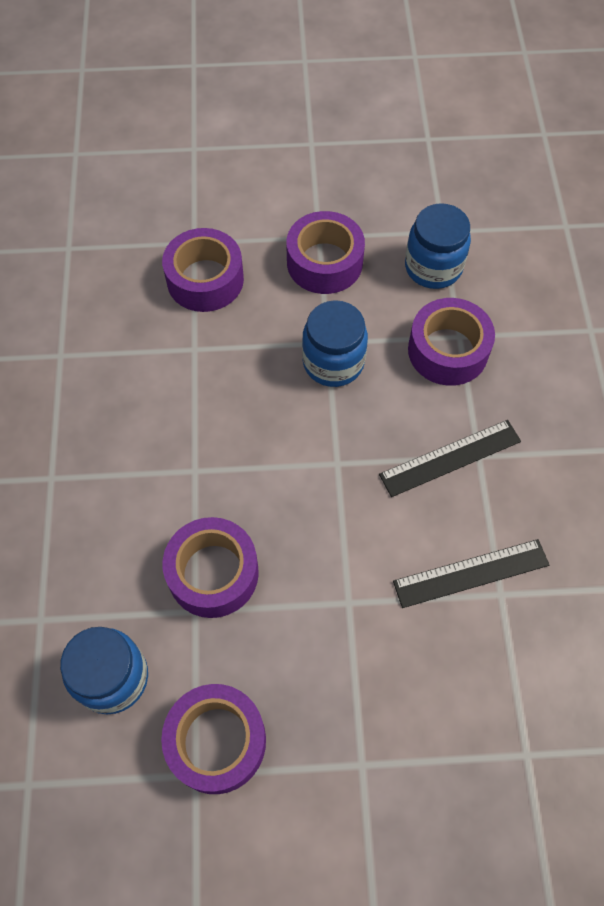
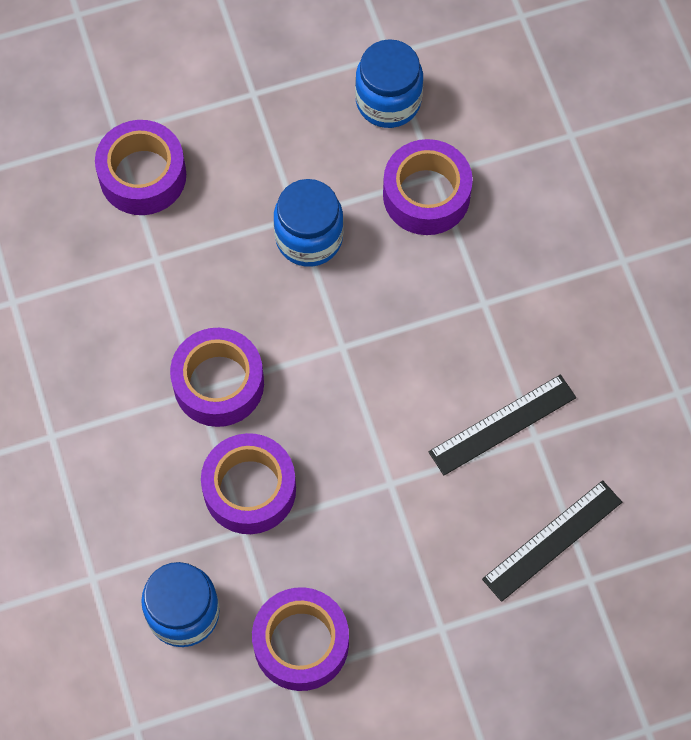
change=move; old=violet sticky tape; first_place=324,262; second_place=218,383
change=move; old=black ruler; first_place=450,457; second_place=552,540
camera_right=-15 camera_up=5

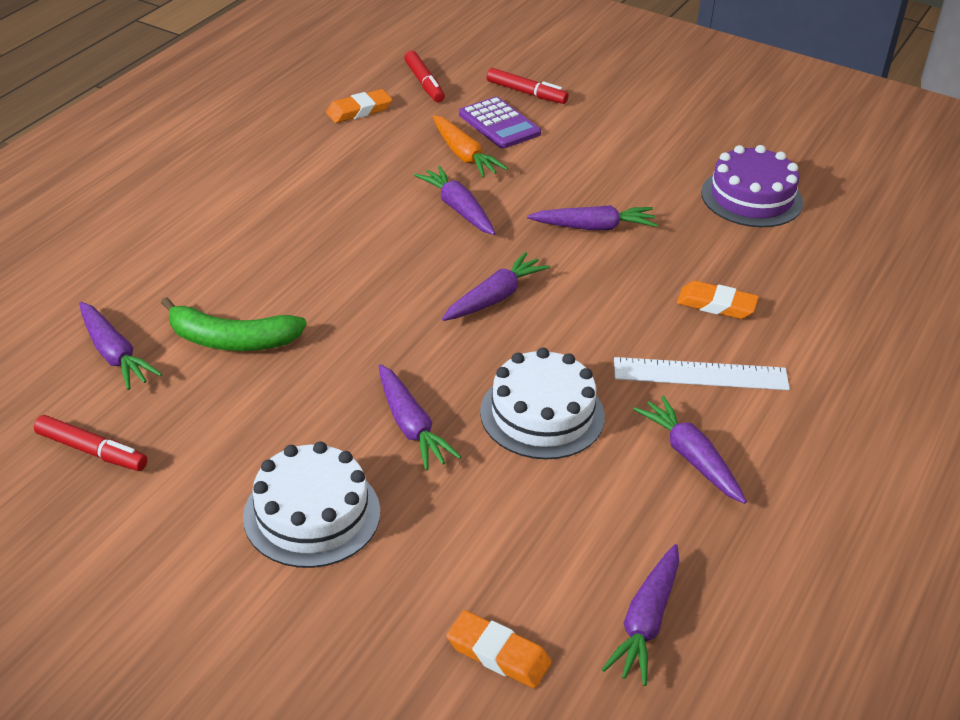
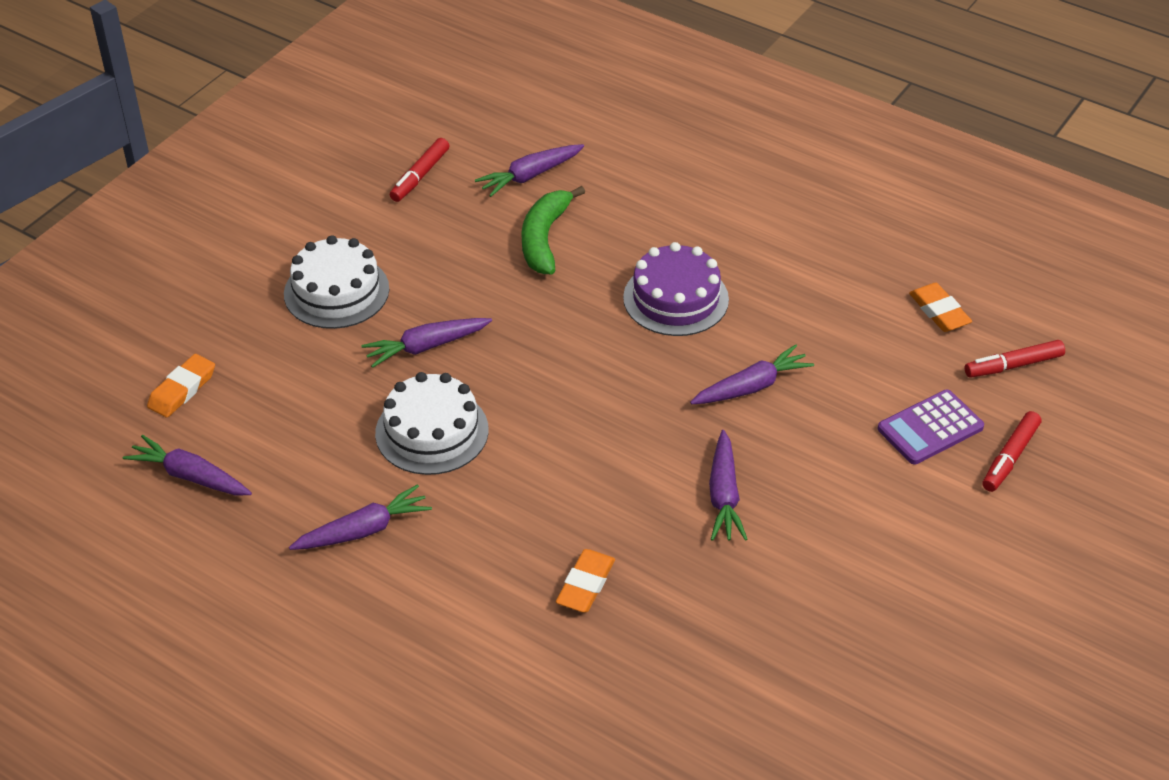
change=delete; old=orange carrot; first_place=464,155
change=delete; old=violet carrot; first_place=494,297
change=delete; old=snow-white ruler; first_place=700,374
change=move; old=violet gateau; first_place=751,197; second_place=675,298
camera_right=95 camera_up=5

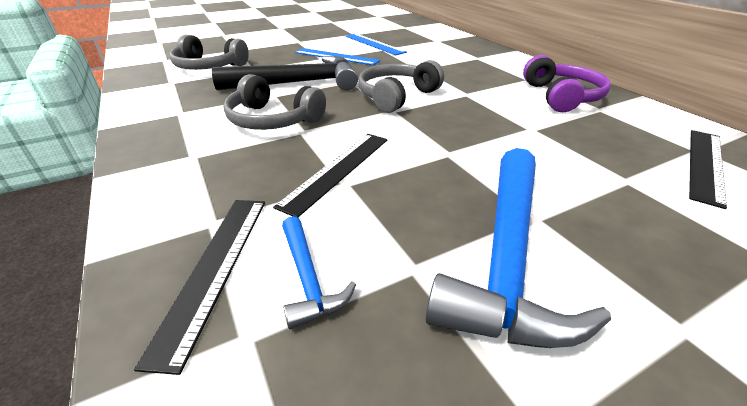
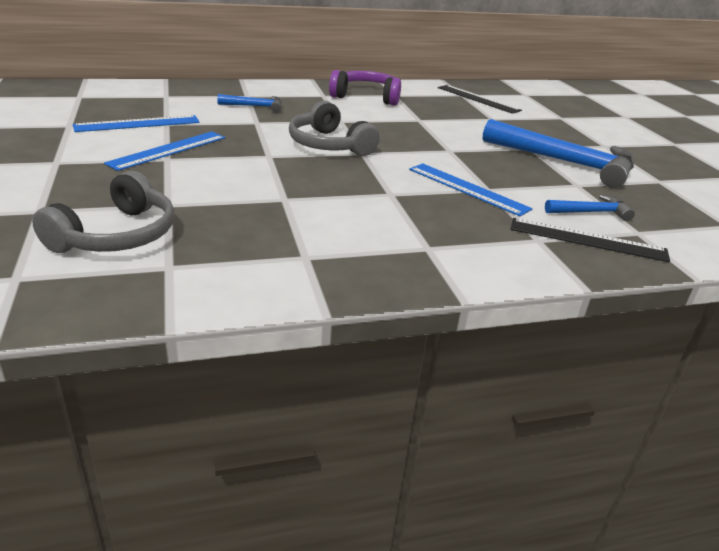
change=delete; old=black claw hammer; first_place=298,83
change=delete; old=ash-grey headset; first_place=273,120
change=insert; new=cobalt claw hammer; second_place=255,106
change=recolor; old=black ruler; new=cobalt ruler; first_place=337,170; second_place=467,188
camera_right=-80 camera_up=-5

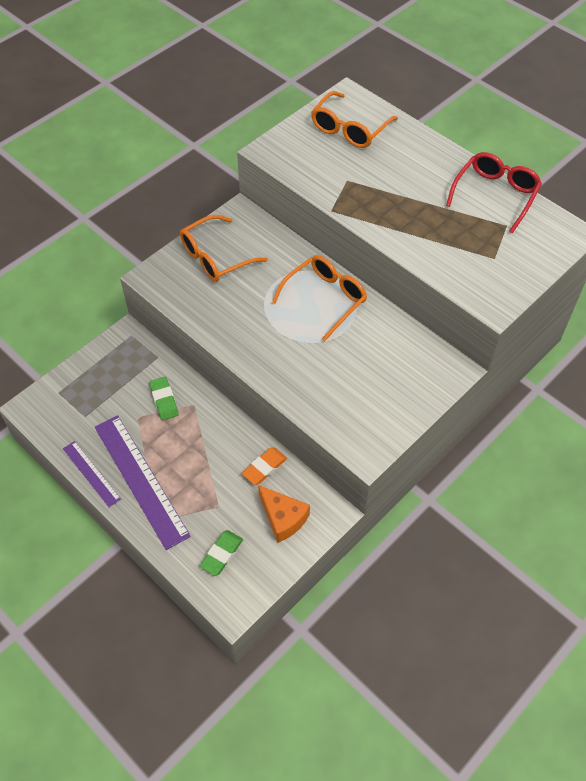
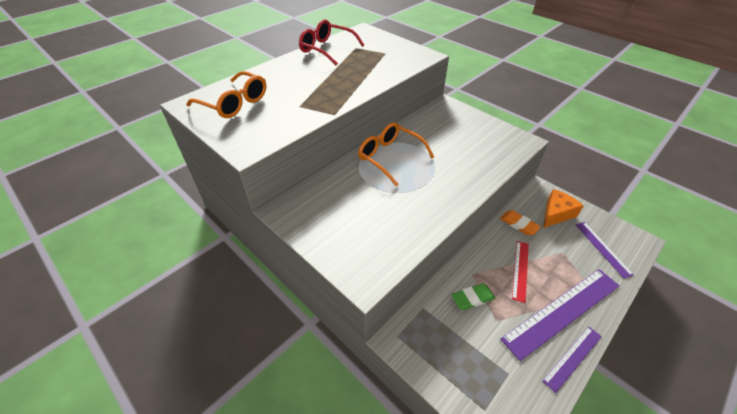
change=delete; old=orange spectacles; first_place=216,257
change=insert; new=scarlet ruler; second_place=520,270
change=replace; old=green gum eraser; new=violet ruler; first_place=221,554; second_place=602,248
camera_right=-90 camera_up=-10

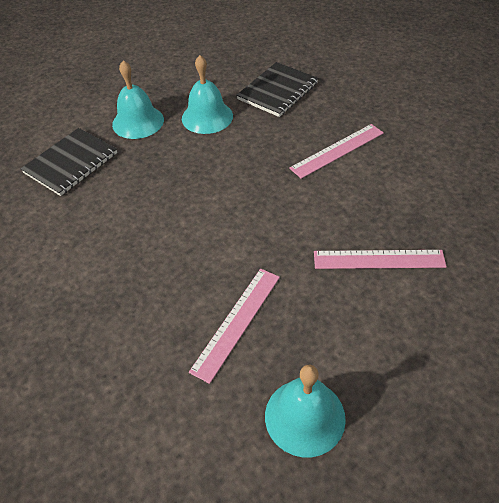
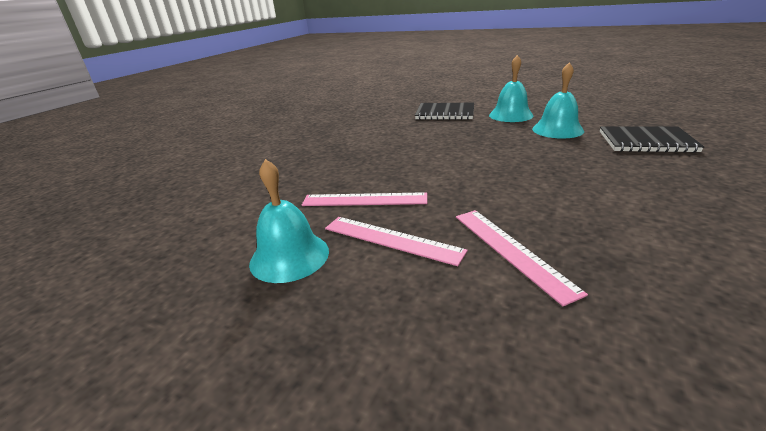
change=move; old=rosy ruler; first_place=337,150; second_place=391,239
camera_right=65 camera_up=-20

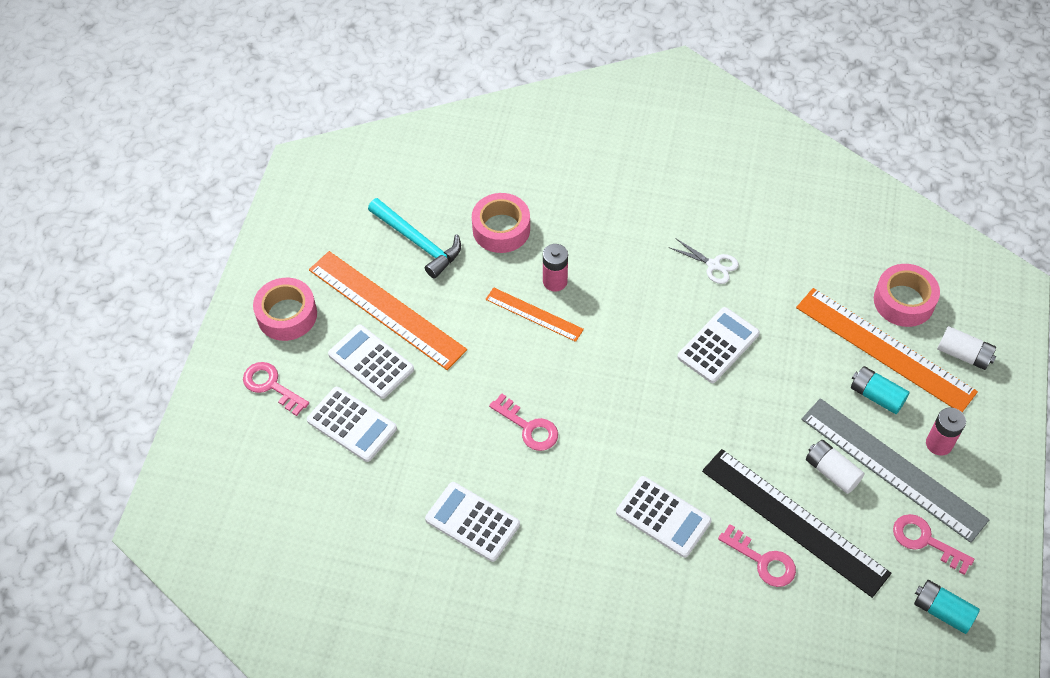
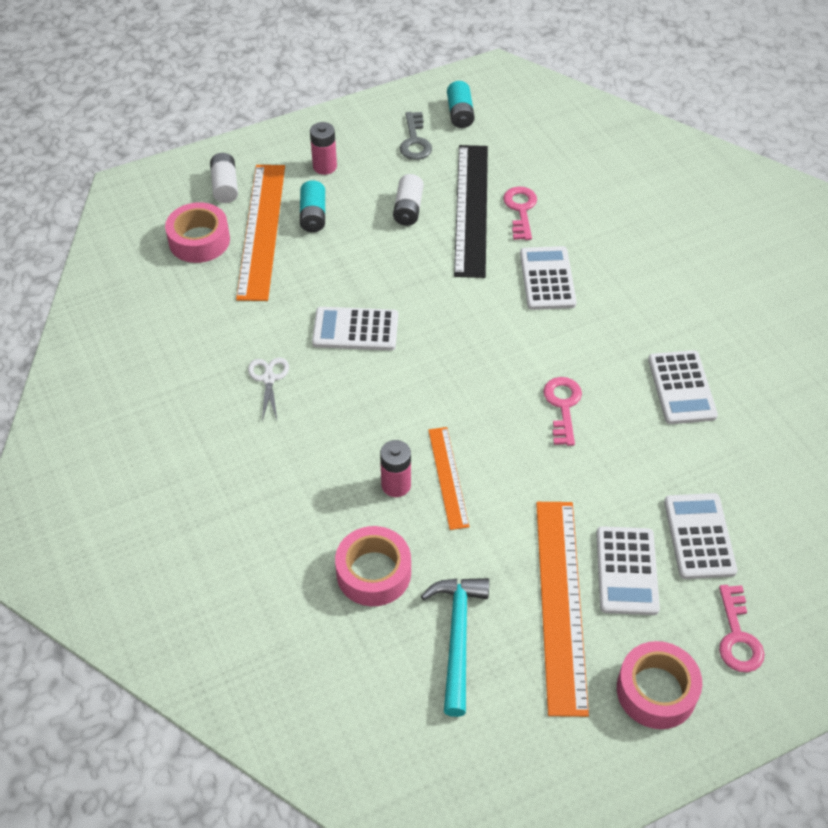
change=delete; old=ash-grey ruler; first_place=893,468
change=recolor; old=rosy door key; new=ash-grey door key; first_place=925,541; second_place=415,141
camera_right=-130 camera_up=-5

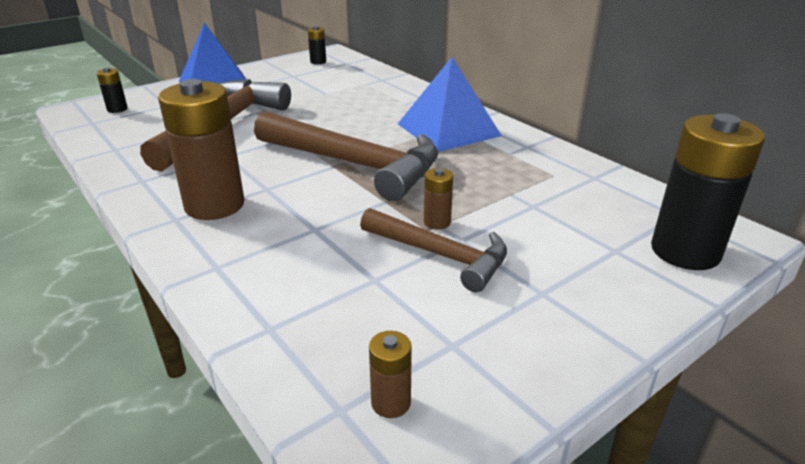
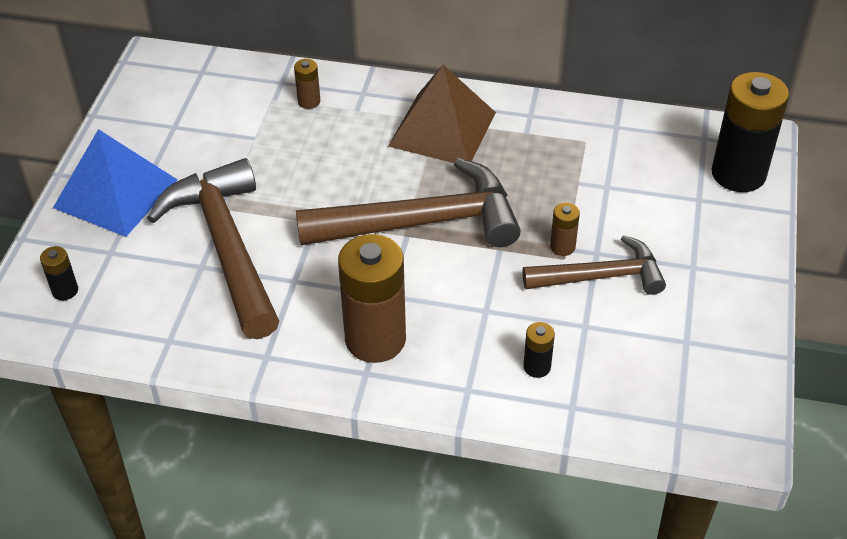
change=move; old=black power cell; first_place=318,62; second_place=537,367
change=move; old=brown power cell; first_place=391,403; second_place=309,101
change=recolor; old=cobalt pyramid; new=brown pyramid; first_place=448,129; second_place=442,129
camera_right=-40 camera_up=15

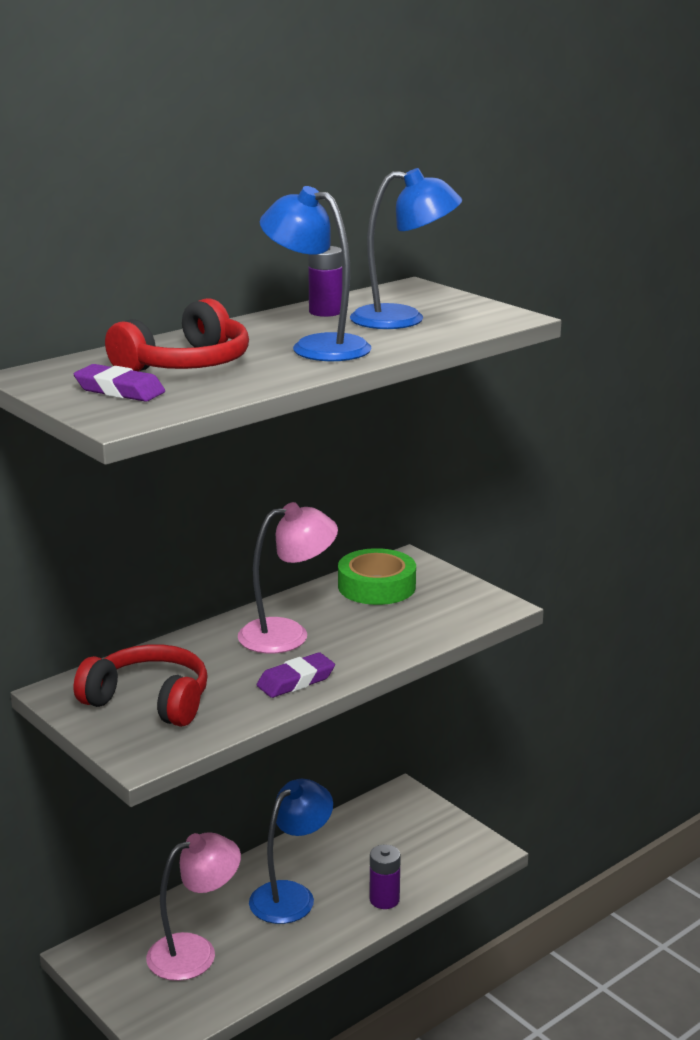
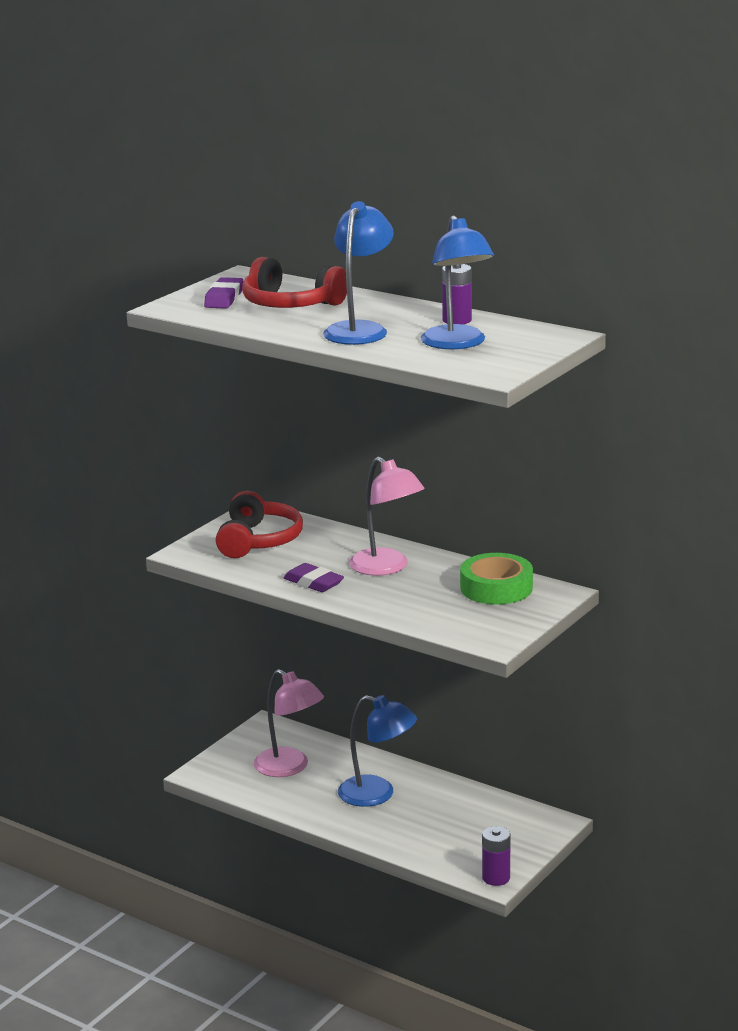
change=move; old=violet power cell; first_place=384,899; second_place=496,878
camera_right=75 camera_up=0

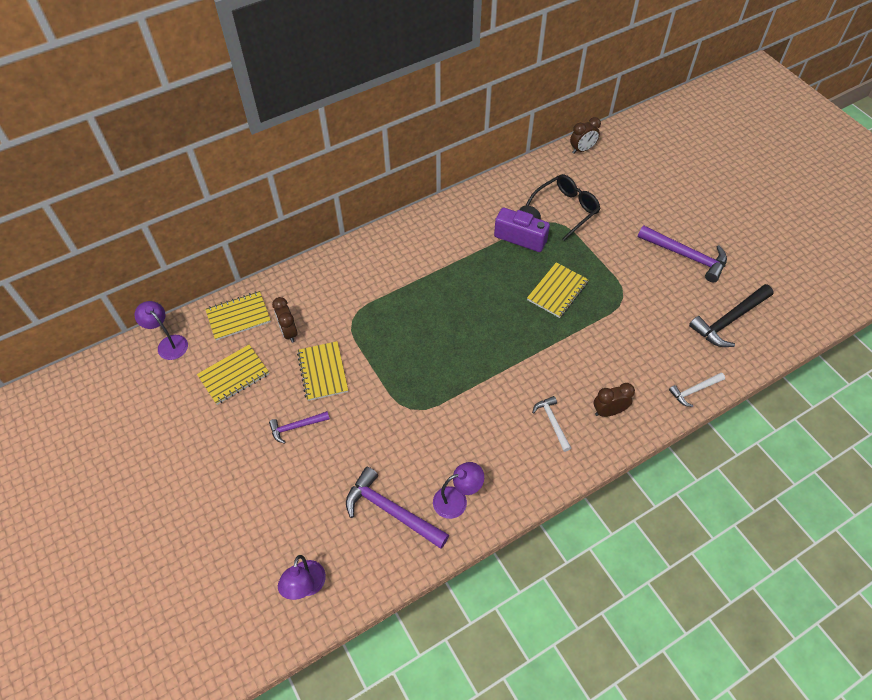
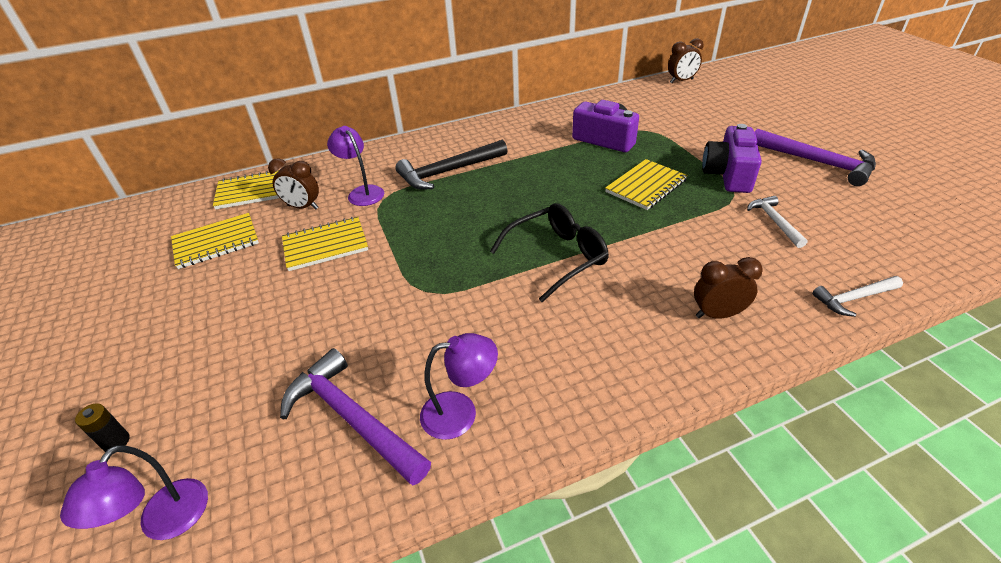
change=delete; old=violet claw hammer; first_place=296,427
change=insert; new=black power cell; second_place=116,442
change=insert; new=violet compact camera; second_place=728,174
change=move; old=violet desk lamp; first_place=169,343; second_place=362,192
change=move; old=black spectacles; first_place=566,209; second_place=557,257
change=move; old=snow-white claw hammer; first_place=552,422; second_place=774,221
change=move; old=black claw hammer; first_place=729,320; second_place=448,172
change=rotate; old=brown clock; first_place=289,332; second_place=303,207; degrees=-60
change=rotate; old=golden exercise book; first_place=323,372; second_place=325,245; degrees=75
camera_right=10 camera_up=-15

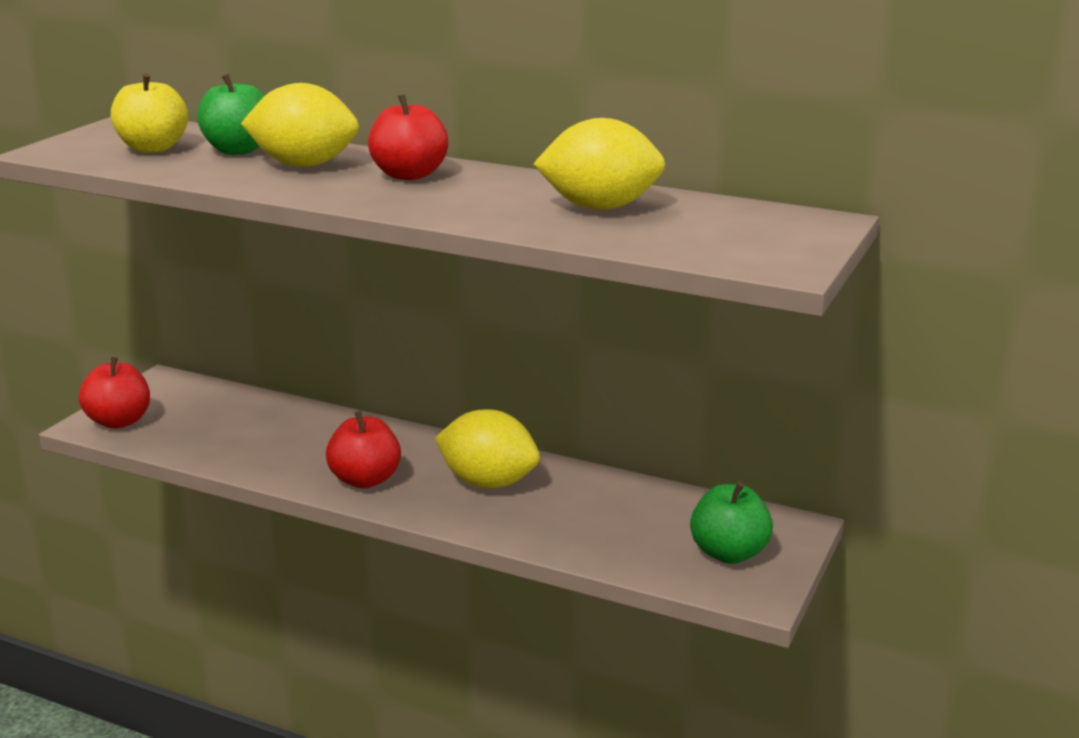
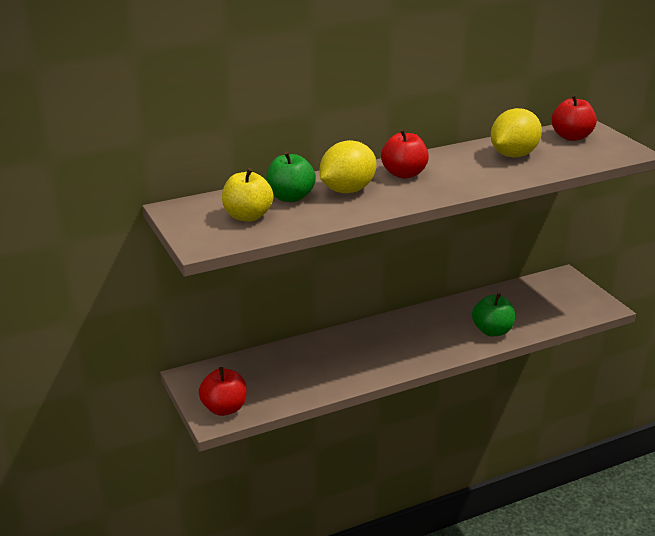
change=delete; old=golden toy lemon; first_place=488,483
change=move; old=scarlet apple fruit; first_place=365,480; second_place=571,137
change=move; old=green apple fruit; first_place=728,553; second_place=492,331
camera_right=-50 camera_up=5

